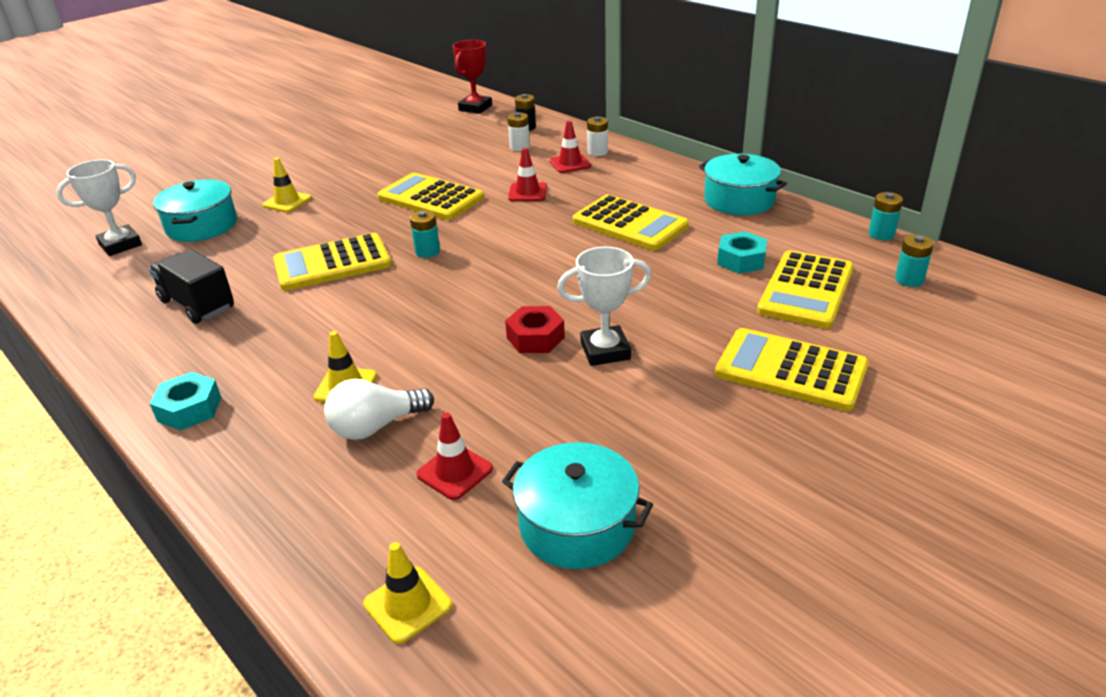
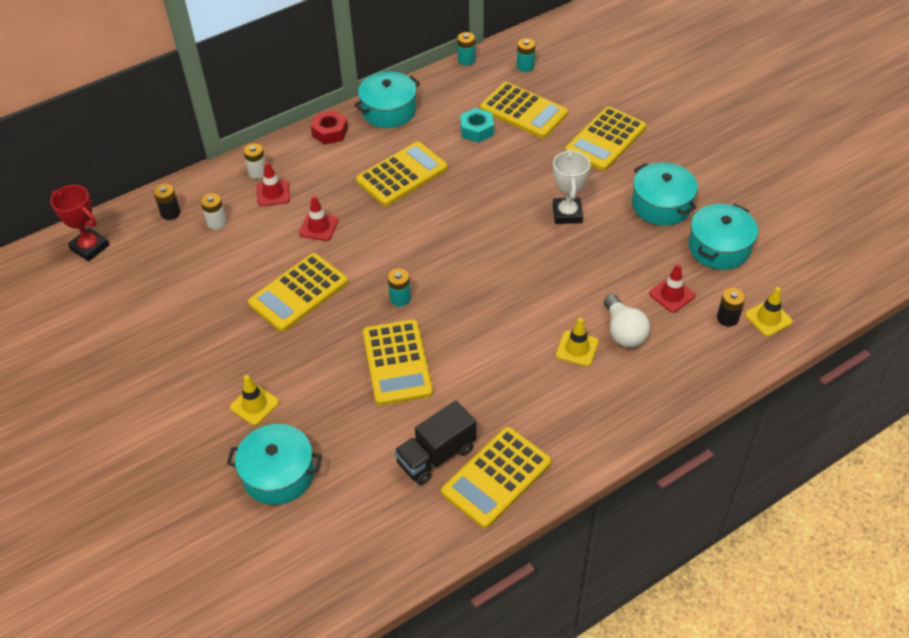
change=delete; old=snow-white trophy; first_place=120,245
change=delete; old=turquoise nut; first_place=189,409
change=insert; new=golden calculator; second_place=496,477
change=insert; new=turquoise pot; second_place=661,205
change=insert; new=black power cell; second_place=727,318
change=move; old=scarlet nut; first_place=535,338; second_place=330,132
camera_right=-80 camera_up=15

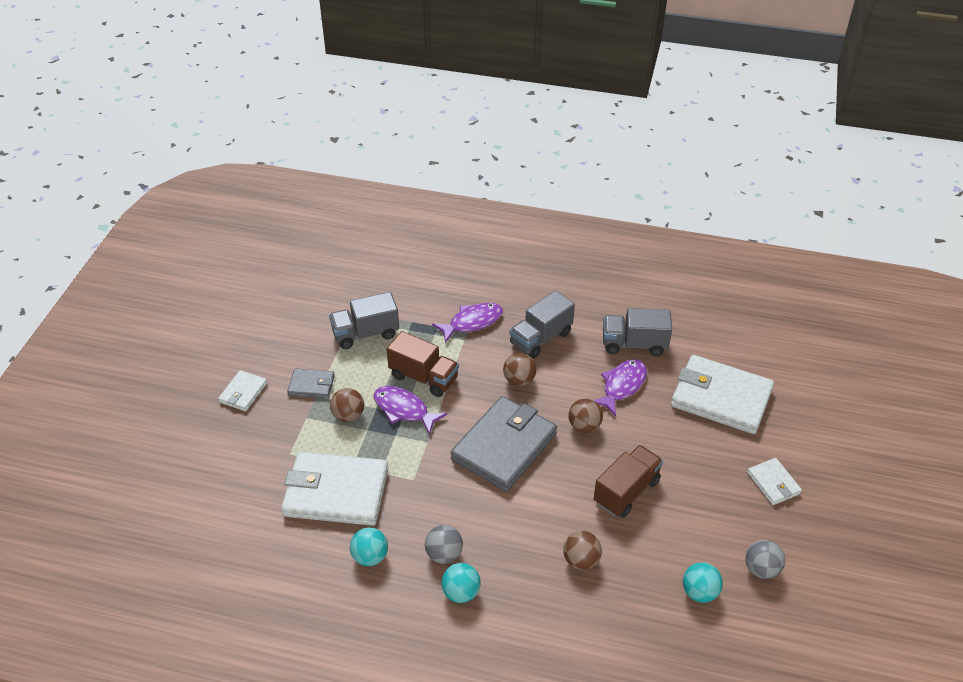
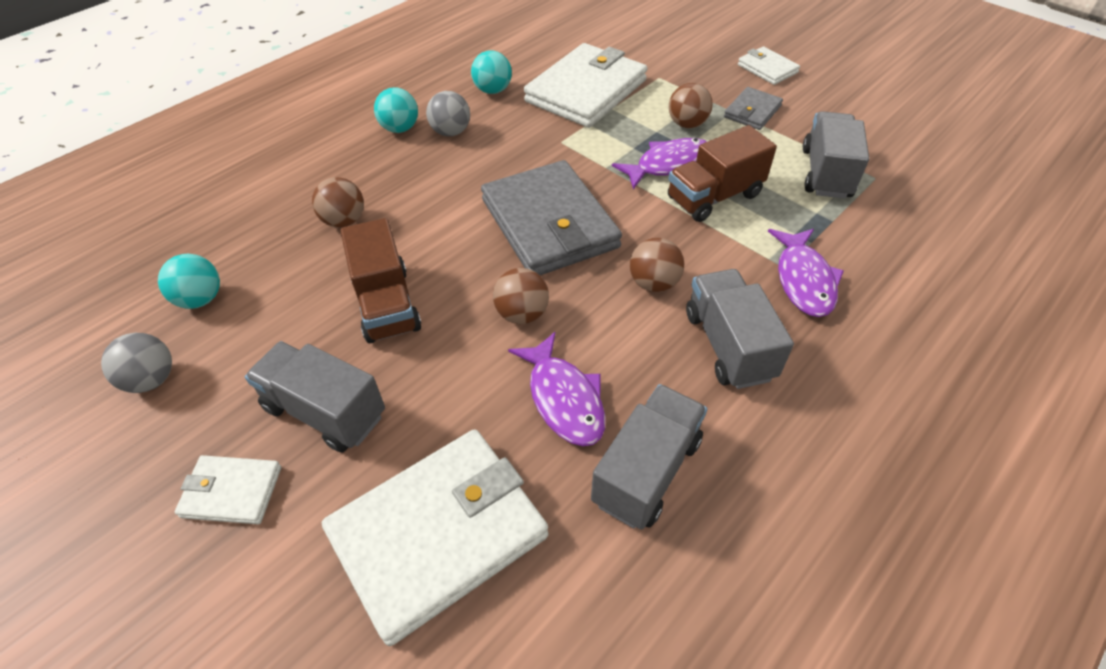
change=insert; new=ash-grey truck; second_place=325,411
camera_right=120 camera_up=5

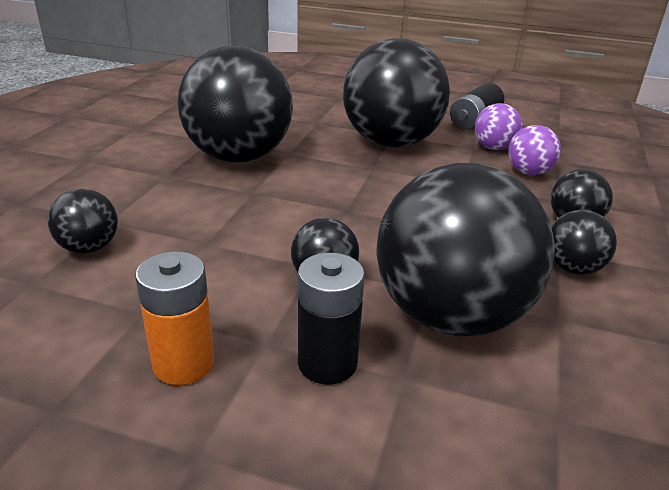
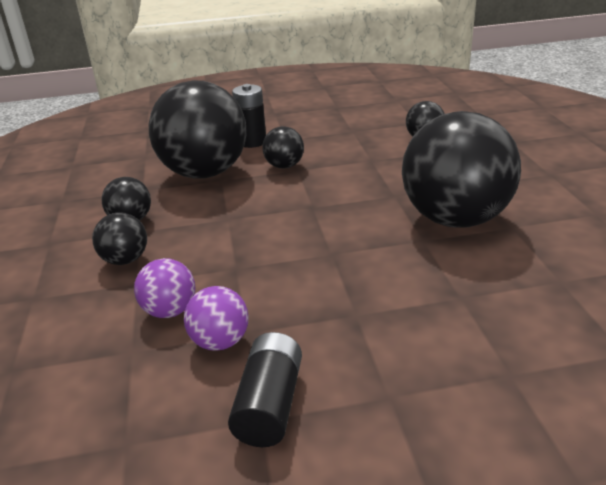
change=delete; old=orange power cell; first_place=183,363
change=delete; old=black play ball; first_place=391,143
camera_right=155 camera_up=0

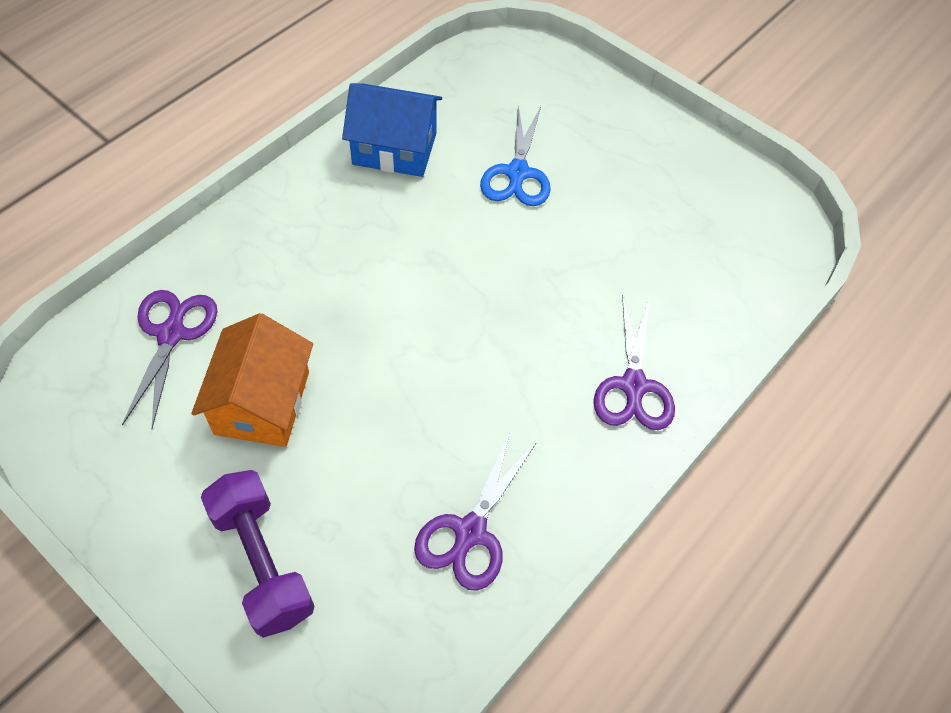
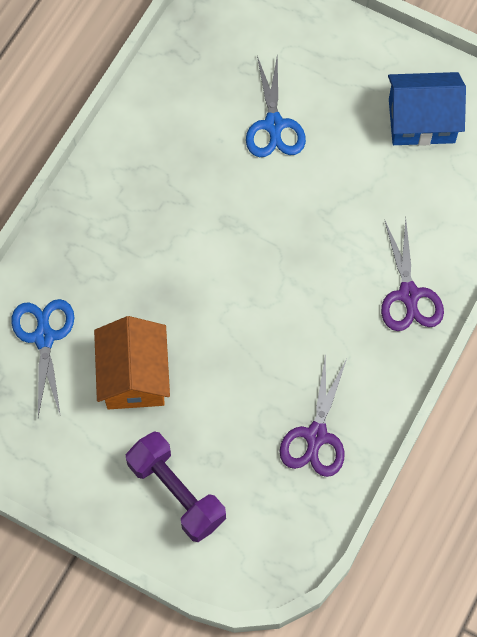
change=move; old=cobalt house; first_place=394,149; second_place=421,121
change=recolor; old=violet pair of scissors; new=cobalt pair of scissors; first_place=171,334; second_place=44,337
camera_right=-10 camera_up=10

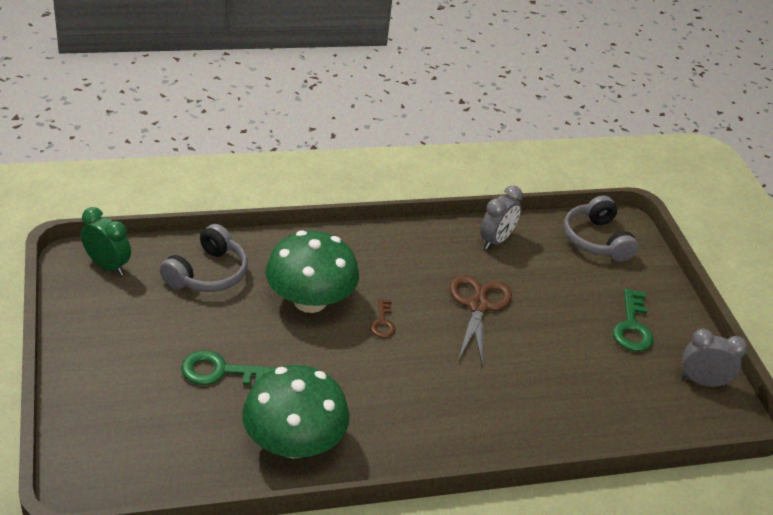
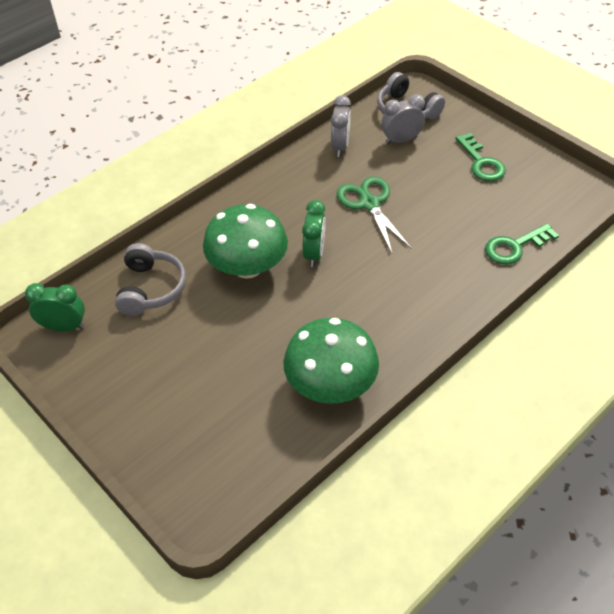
change=move; old=green door key; first_place=221,372; second_place=515,246
change=move; old=ash-grey clock; first_place=702,382; second_place=401,140
change=replace; old=brown door key; new=green clock; first_place=382,322; second_place=314,254
change=recolor; old=brown pair of scissors; new=green pair of scissors; first_place=478,306; second_place=369,203
camera_right=-25 camera_up=10

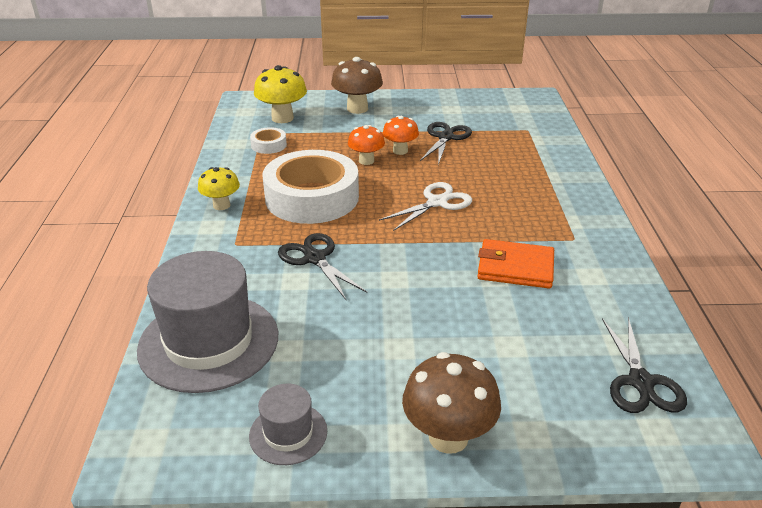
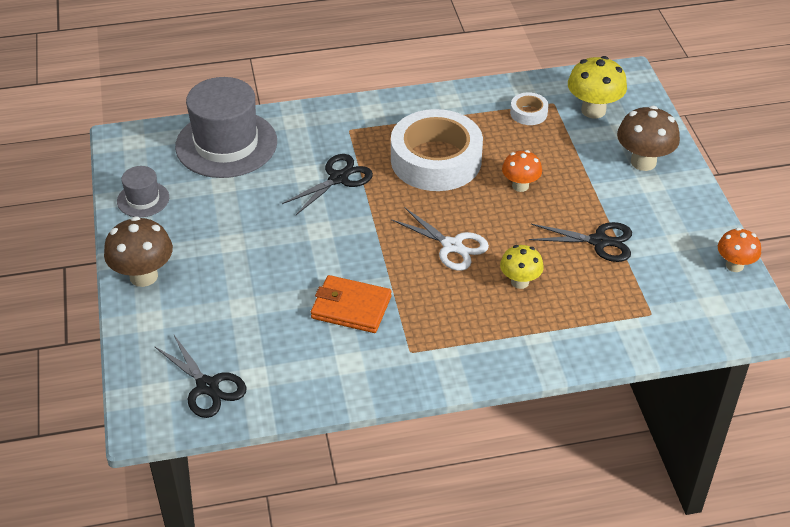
change=move; old=golden mushroom; first_place=221,205; second_place=520,282
change=move; old=orange mushroom; first_place=400,151; second_place=734,265
change=rotate; old=orange wallet; first_place=515,268; second_place=351,307; degrees=-75
change=rotate; old=black pair of scissors; first_place=640,382; second_place=207,386; degrees=-120
camera_right=80 camera_up=10

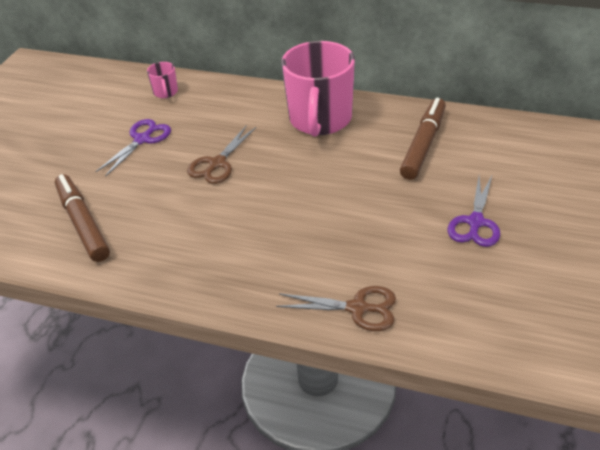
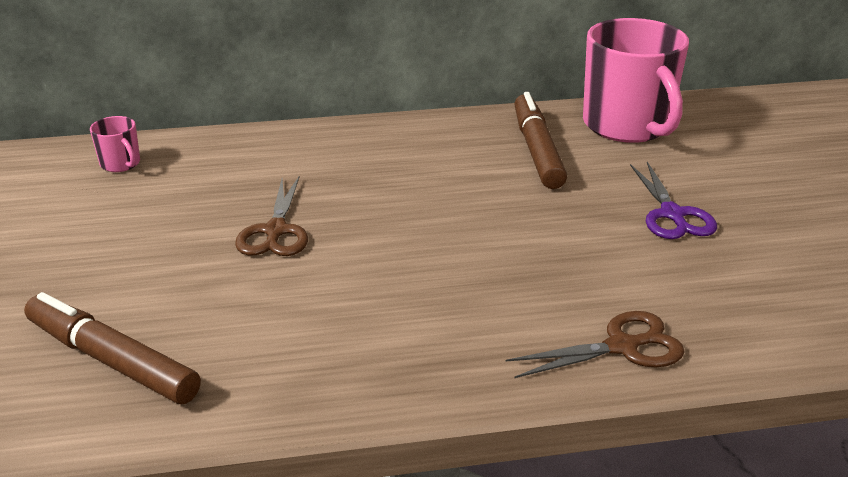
change=delete; old=violet pair of scissors; first_place=142,139
change=move; old=rosy coffee mug; first_place=320,120; second_place=628,126
camera_right=-30 camera_up=-10

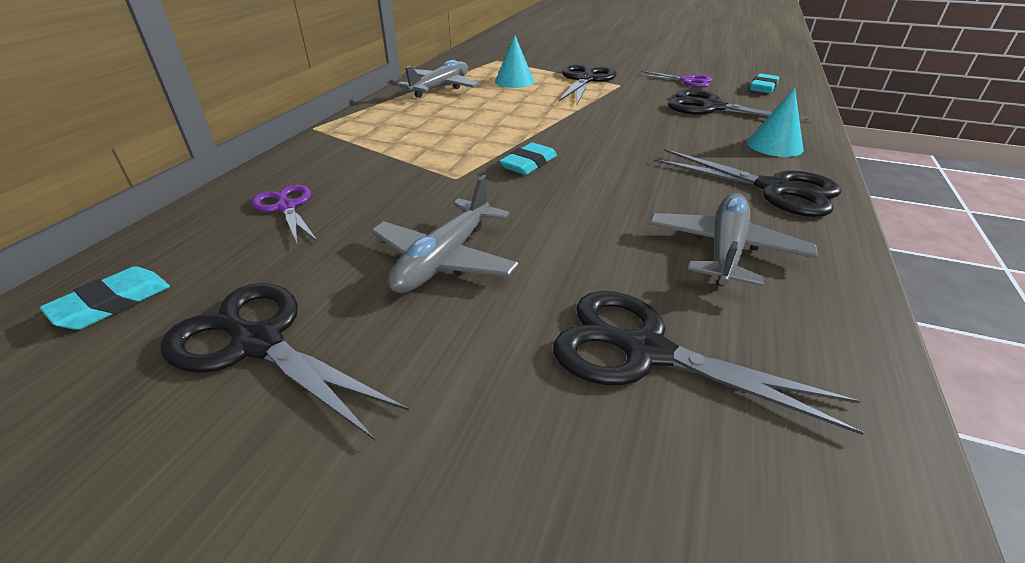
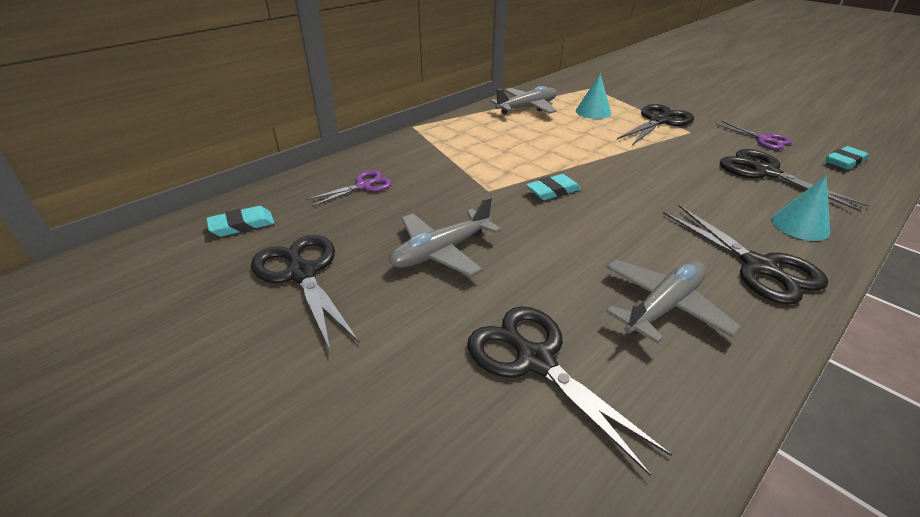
change=rotate; old=violet pair of scissors; first_place=286,207; second_place=363,186; degrees=60
camera_right=25 camera_up=0

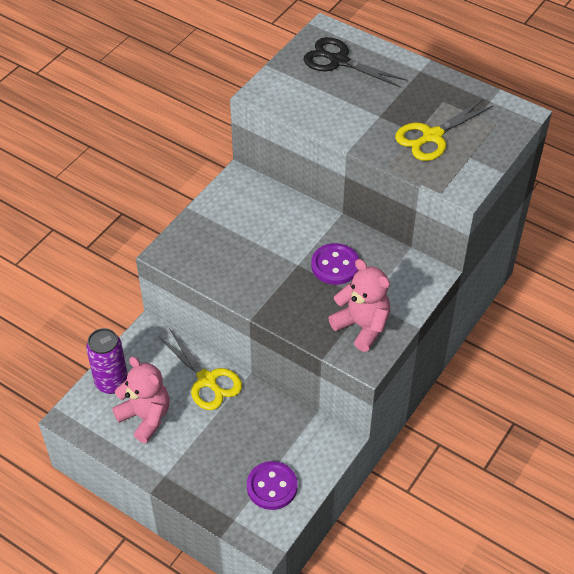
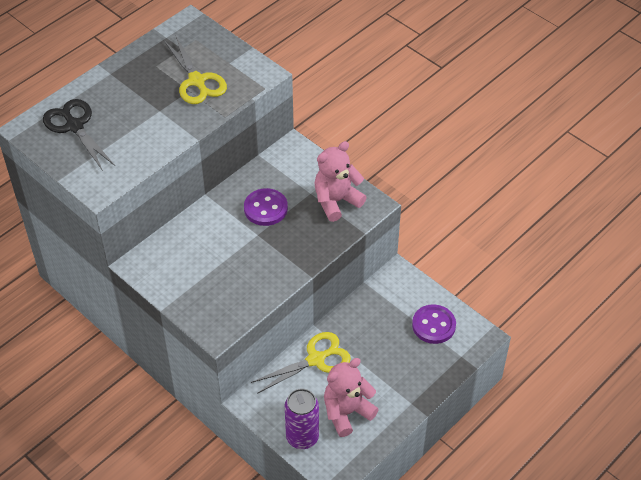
change=rotate; old=black pair of scissors; first_place=339,61; second_place=75,126; degrees=105
camera_right=-80 camera_up=0

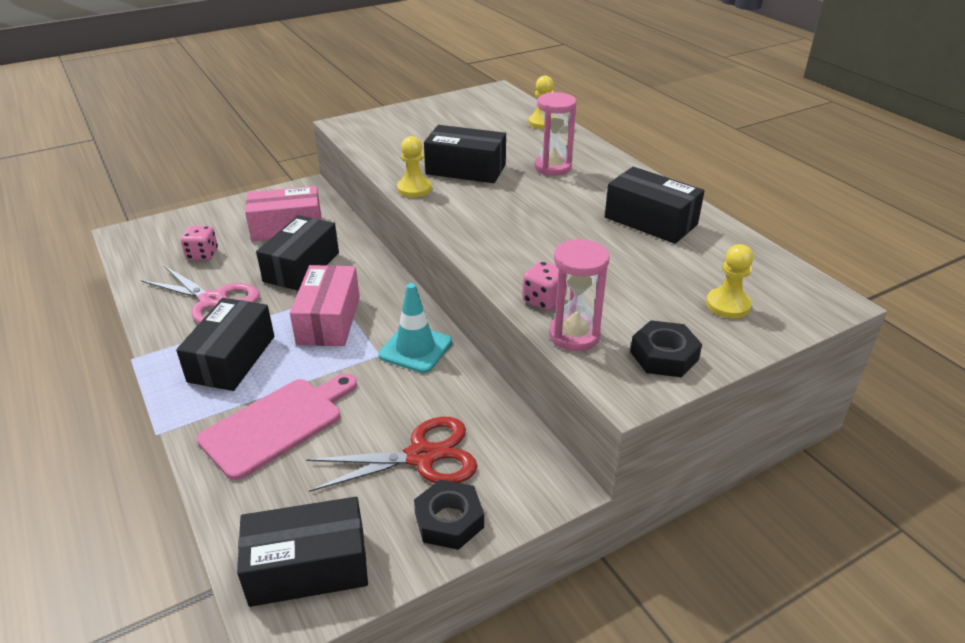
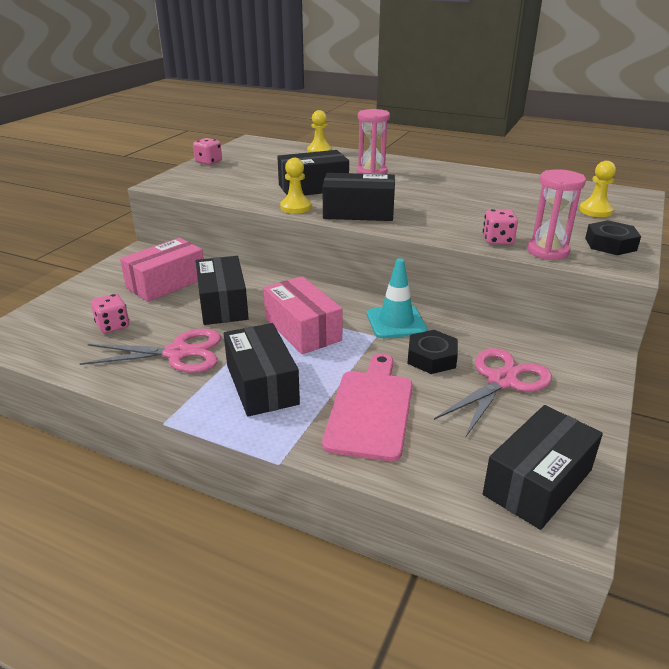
change=insert; new=rosy die; second_place=208,162
change=move; old=black nut; first_place=449,520; second_place=432,358
change=move; old=black package; first_place=650,221; second_place=358,212
change=recolor; old=scarlet pair of scissors; new=rosy pair of scissors; first_place=421,456; second_place=501,381
camera_right=-35 camera_up=-5

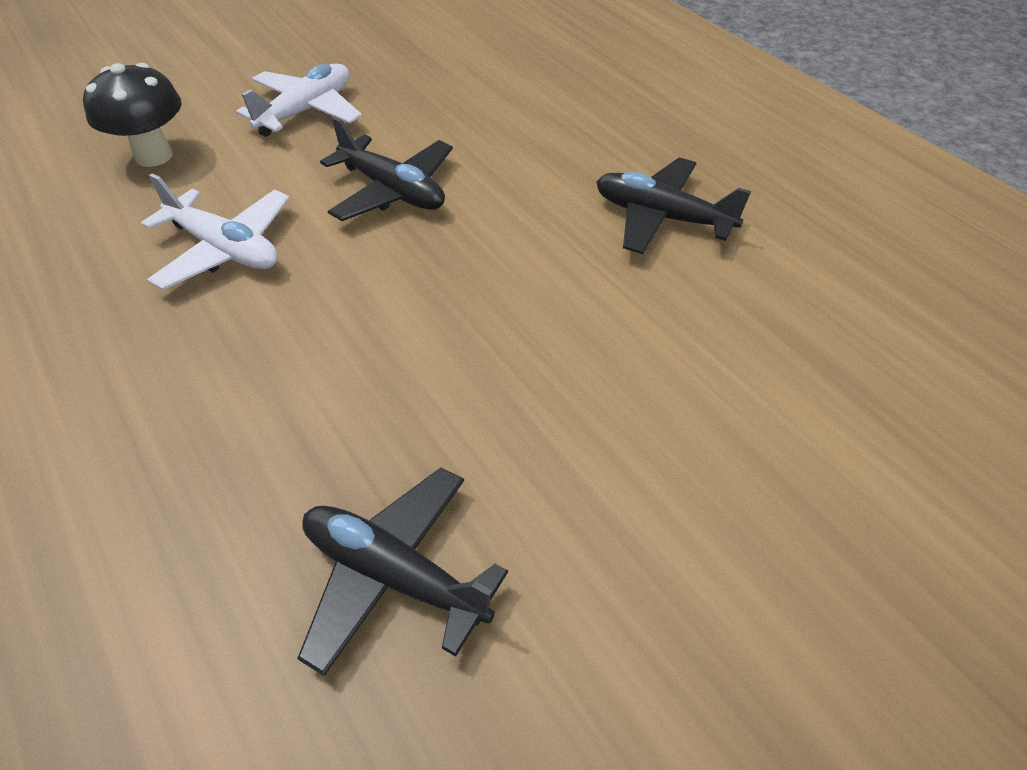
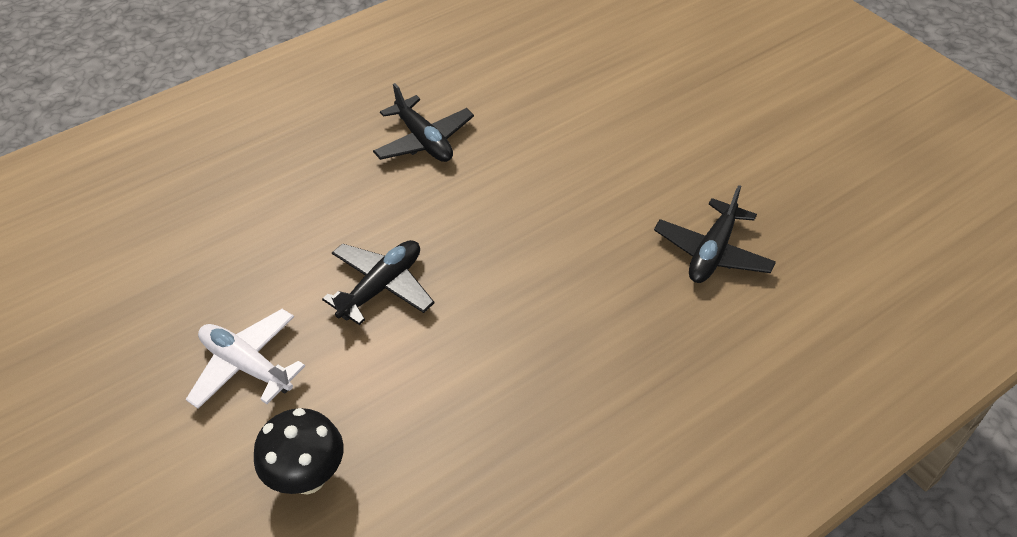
change=delete; old=snow-white plane; first_place=225,249
change=rotate; old=black plane; first_place=661,217; second_place=424,140; degrees=-60
camera_right=-90 camera_up=0

